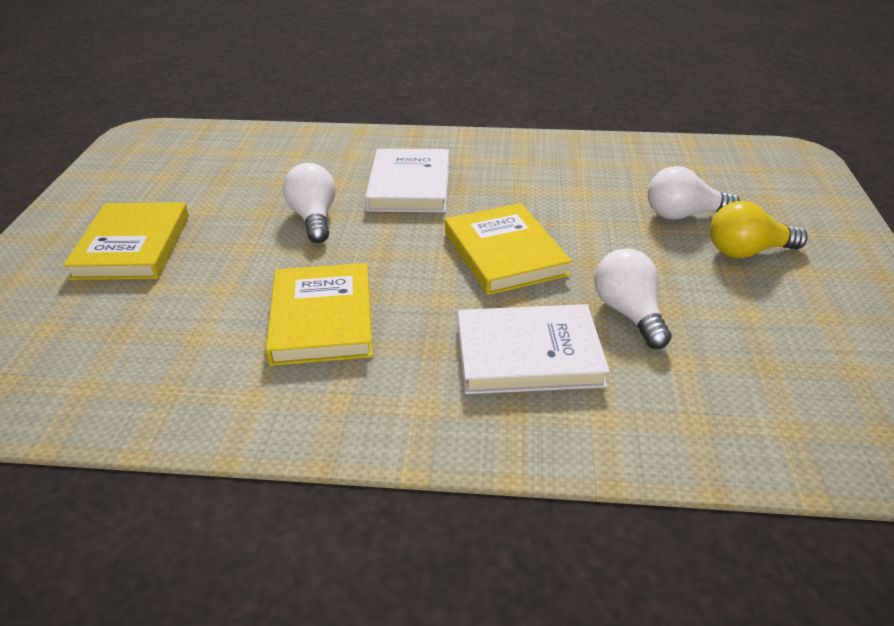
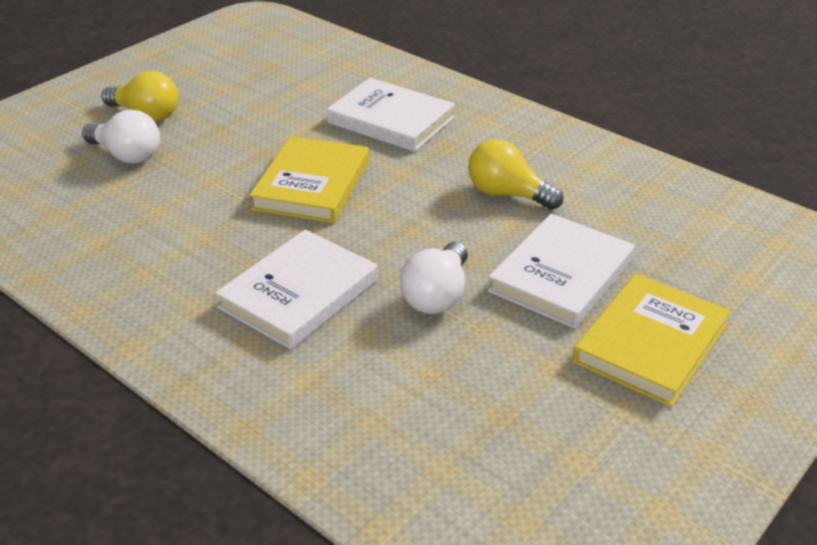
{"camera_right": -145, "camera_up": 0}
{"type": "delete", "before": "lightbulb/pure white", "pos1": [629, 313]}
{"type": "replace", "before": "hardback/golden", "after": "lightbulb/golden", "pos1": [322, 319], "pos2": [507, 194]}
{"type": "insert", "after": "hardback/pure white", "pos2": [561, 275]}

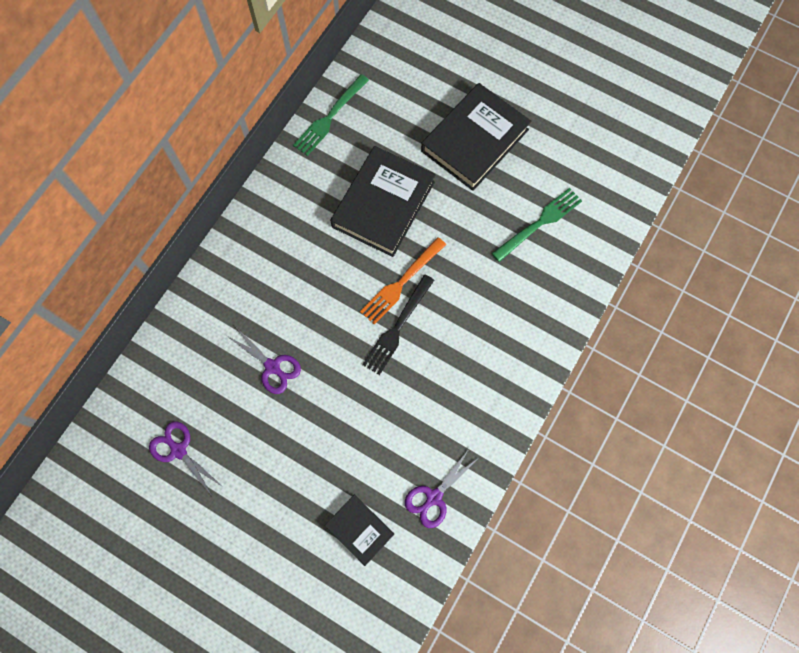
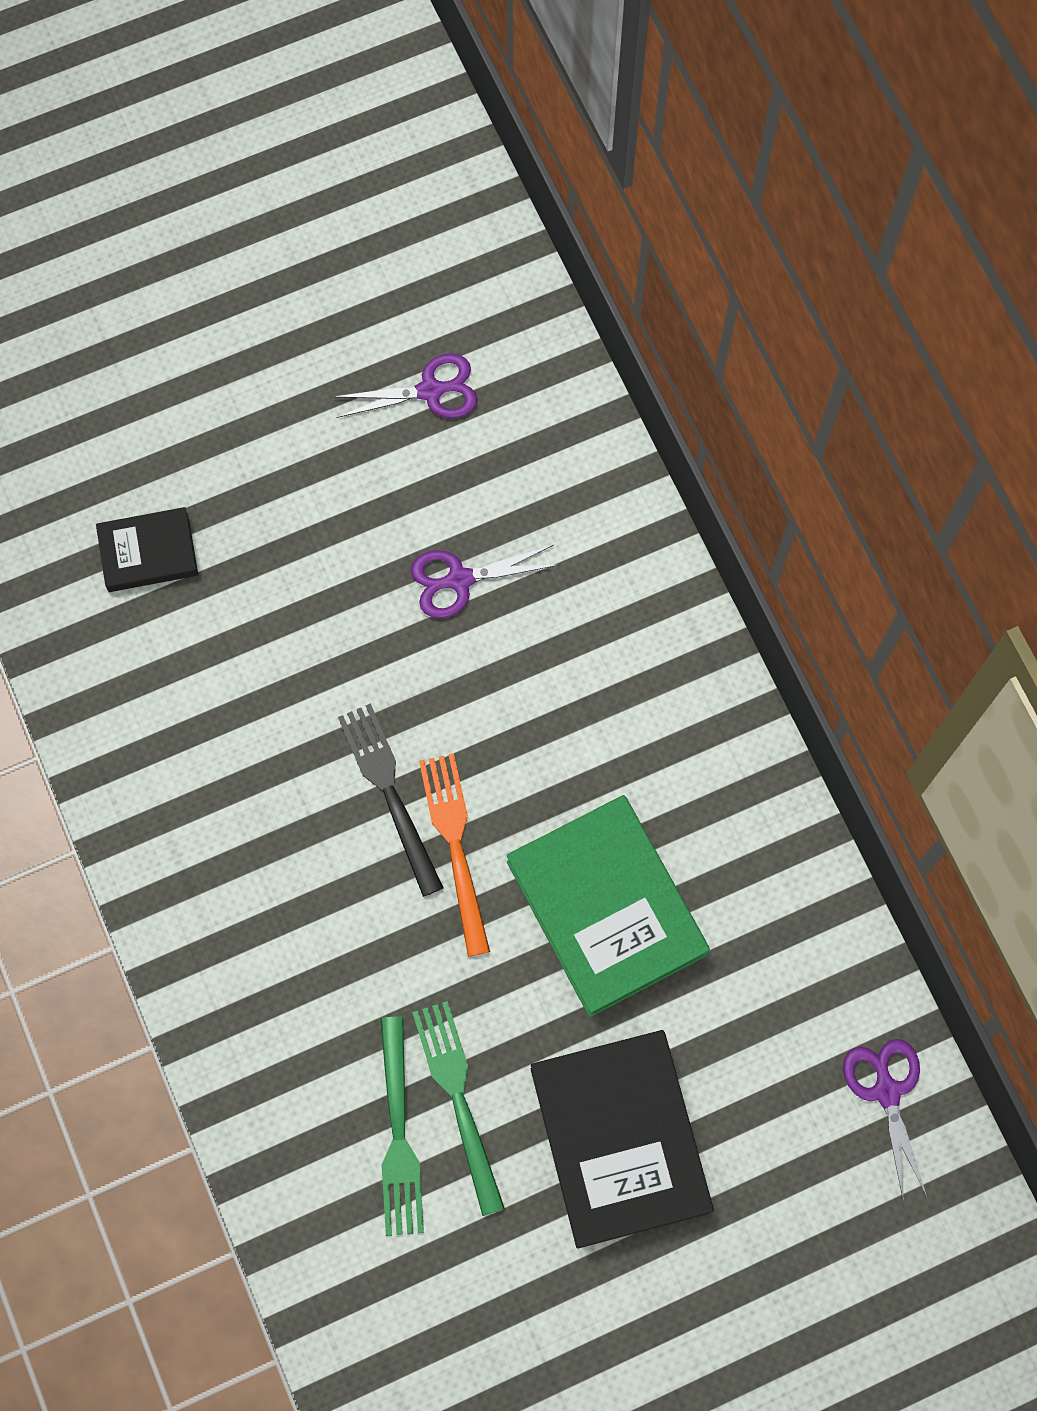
{"camera_right": 125, "camera_up": 0}
{"type": "move", "before": "dinner fork/leaf-green", "pos1": [329, 118], "pos2": [458, 1098]}
{"type": "recolor", "before": "hardback/ebony", "after": "hardback/leaf-green", "pos1": [383, 204], "pos2": [606, 908]}
{"type": "move", "before": "shears/violet", "pos1": [434, 497], "pos2": [886, 1091]}

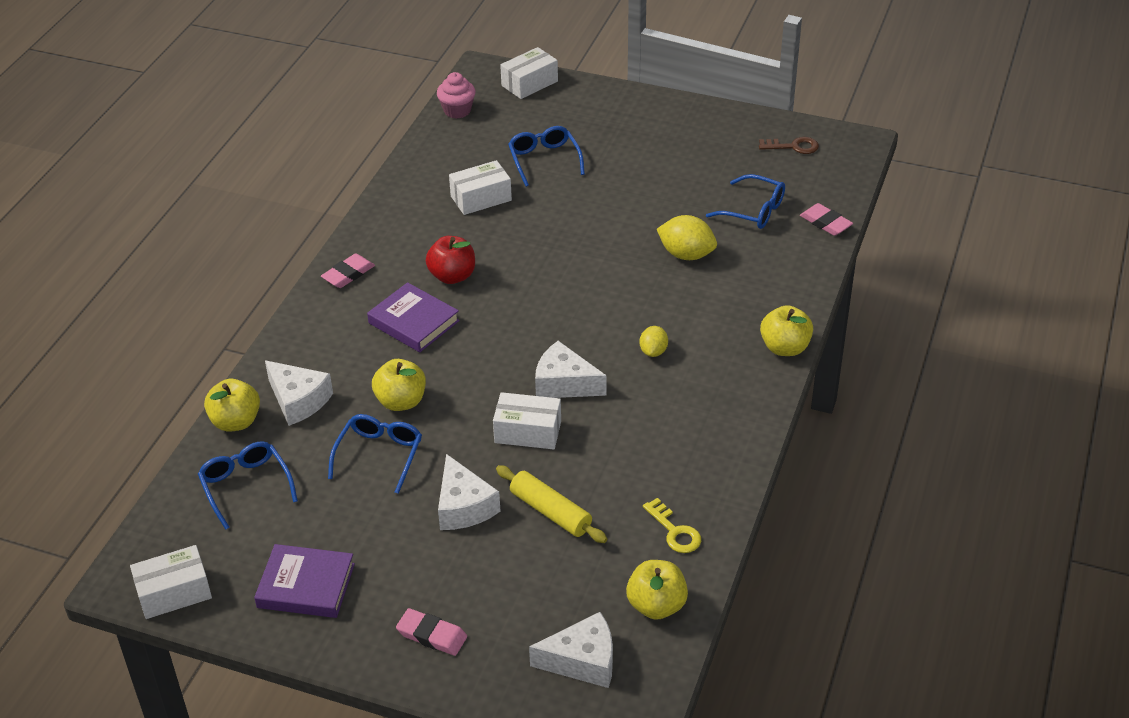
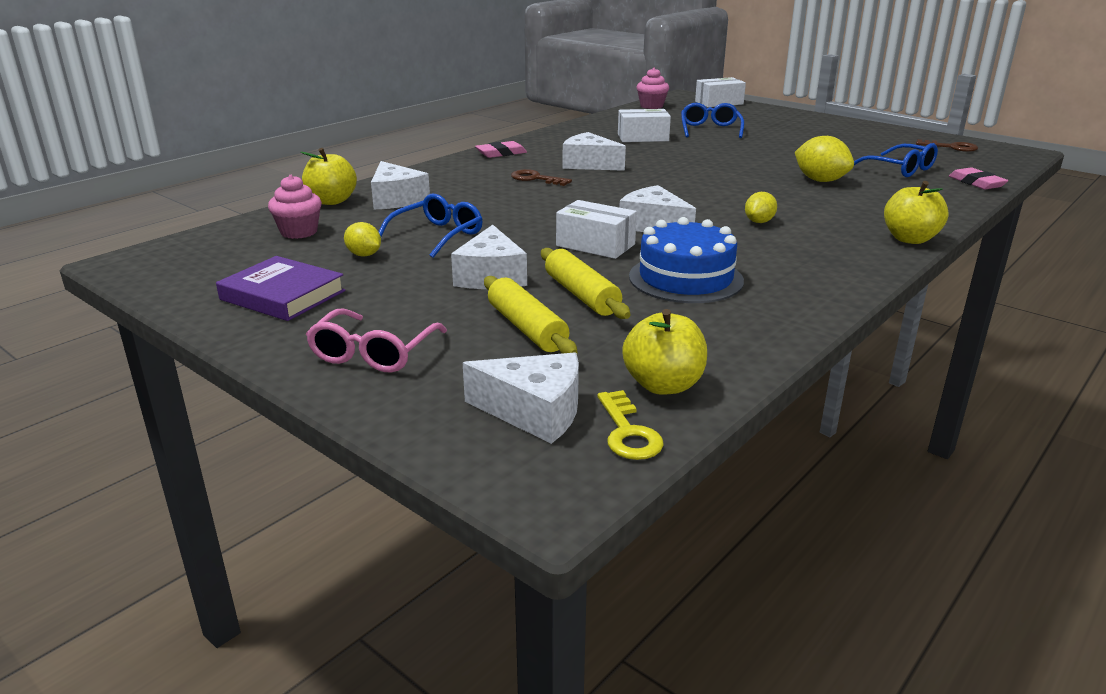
{"camera_right": 20, "camera_up": -15}
{"type": "replace", "before": "apple/scarlet", "after": "cheese wedge/pure white", "pos1": [452, 276], "pos2": [589, 164]}
{"type": "replace", "before": "hardback/violet", "after": "key/russet", "pos1": [414, 322], "pos2": [536, 179]}
{"type": "delete", "before": "apple/golden", "pos1": [401, 401]}
{"type": "replace", "before": "glasses/royal blue", "after": "cupcake/rosy", "pos1": [246, 486], "pos2": [299, 232]}
{"type": "move", "before": "key/golden", "pos1": [674, 531], "pos2": [628, 432]}
{"type": "delete", "before": "box/pure white", "pos1": [174, 593]}
{"type": "replace", "before": "eraser/rosy", "after": "glasses/rosy", "pos1": [432, 635], "pos2": [373, 353]}
{"type": "insert", "after": "layer cake/royal blue", "pos2": [685, 278]}
{"type": "insert", "after": "toy lemon/golden", "pos2": [364, 255]}
{"type": "insert", "after": "rolling pin/golden", "pos2": [526, 328]}

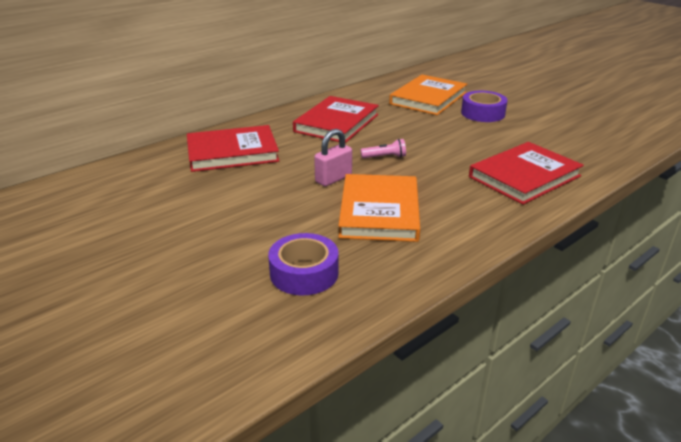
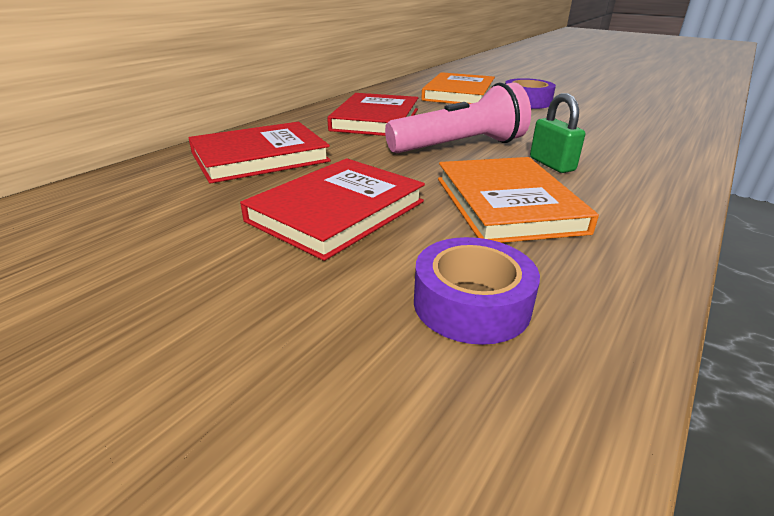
{"camera_right": -15, "camera_up": 0}
{"type": "delete", "before": "small lock/rosy", "pos1": [333, 179]}
{"type": "resize", "before": "flashlight/rosy", "pos1": [385, 157], "pos2": [460, 146], "scale": 2.46}
{"type": "move", "before": "hardback/scarlet", "pos1": [524, 176], "pos2": [337, 211]}
{"type": "insert", "after": "small lock/leaf-green", "pos2": [552, 164]}

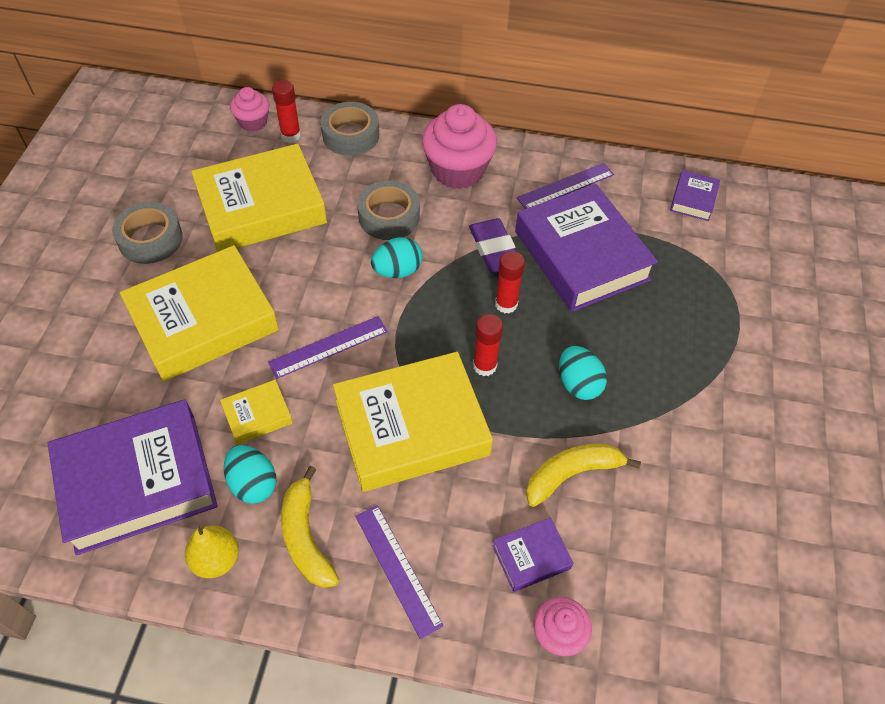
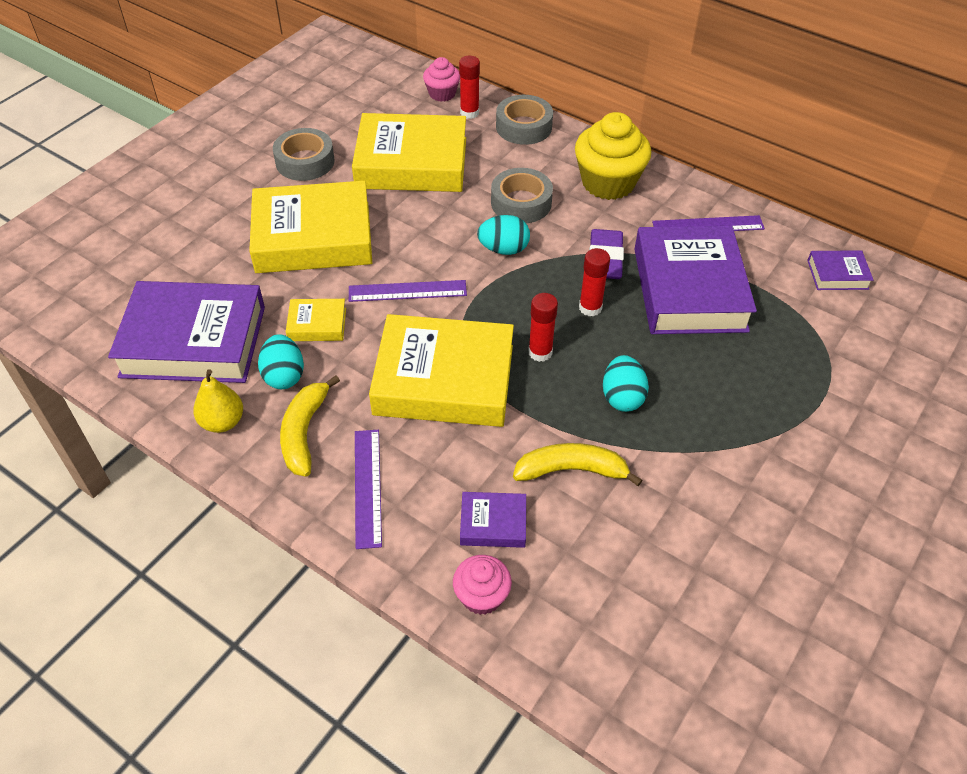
{"camera_right": 25, "camera_up": -5}
{"type": "recolor", "before": "cupcake/rosy", "after": "cupcake/golden", "pos1": [458, 170], "pos2": [608, 182]}
{"type": "rotate", "before": "hardback/violet", "pos1": [693, 199], "pos2": [837, 274], "turn": 45}

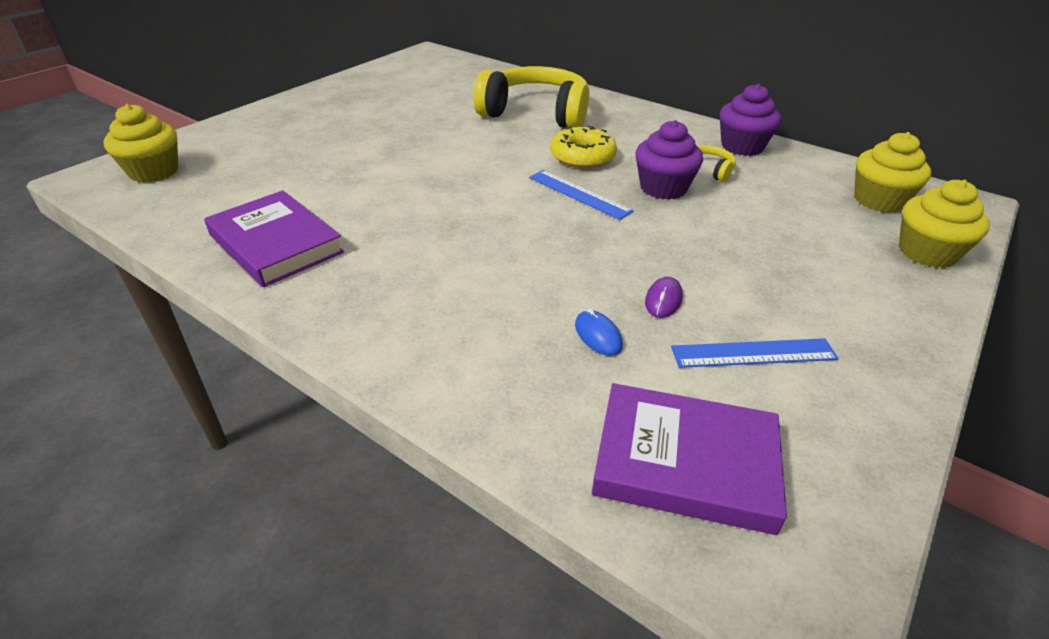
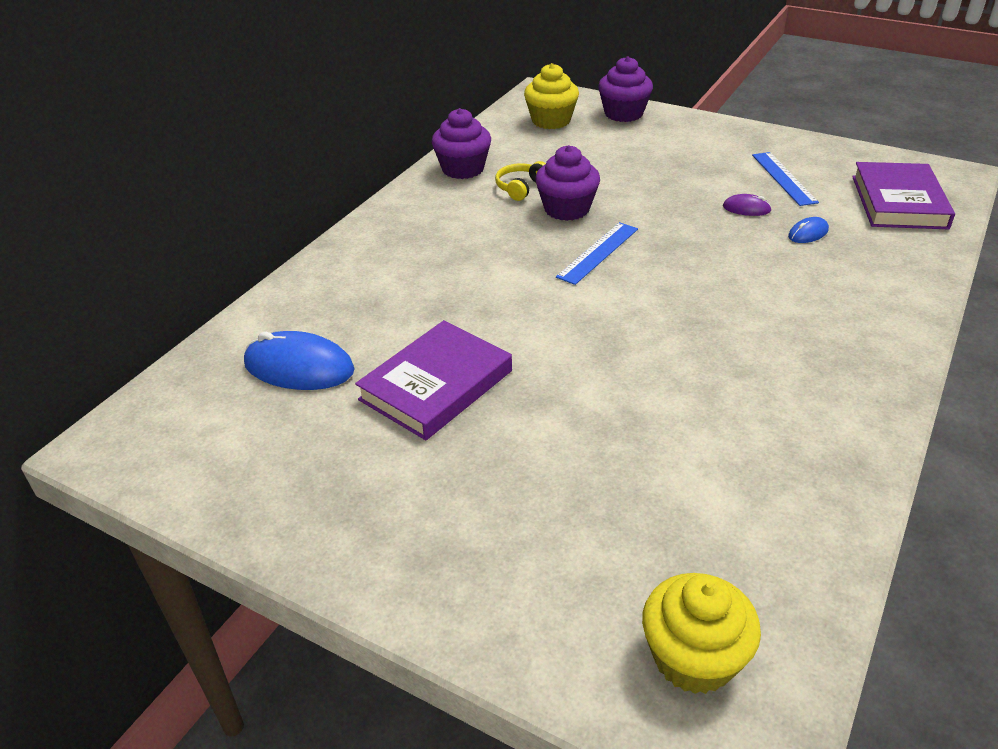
{"camera_right": -95, "camera_up": 0}
{"type": "delete", "before": "headset/golden", "pos1": [536, 113]}
{"type": "delete", "before": "doughnut/golden", "pos1": [582, 157]}
{"type": "recolor", "before": "cupcake/golden", "after": "cupcake/violet", "pos1": [927, 252], "pos2": [623, 114]}
{"type": "move", "before": "hardback/violet", "pos1": [276, 244], "pos2": [436, 385]}
{"type": "insert", "after": "PC mouse/royal blue", "pos2": [299, 367]}

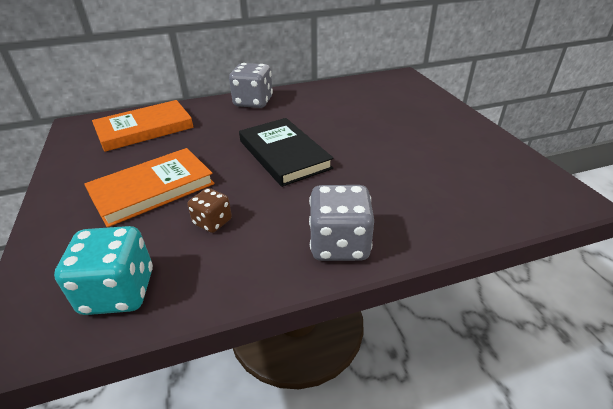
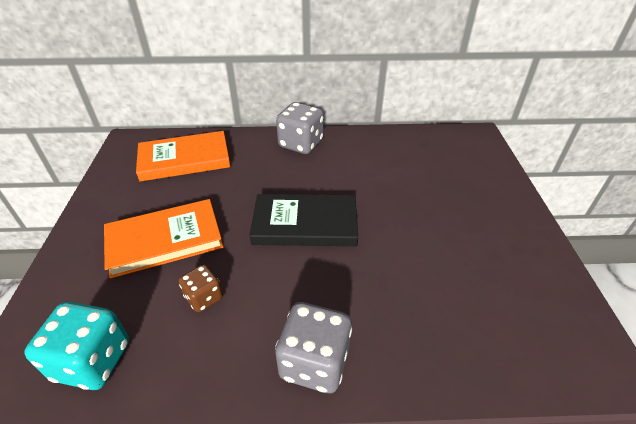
{"camera_right": 15, "camera_up": 5}
{"type": "rotate", "before": "hardback/ebony", "pos1": [284, 154], "pos2": [305, 223], "turn": -75}

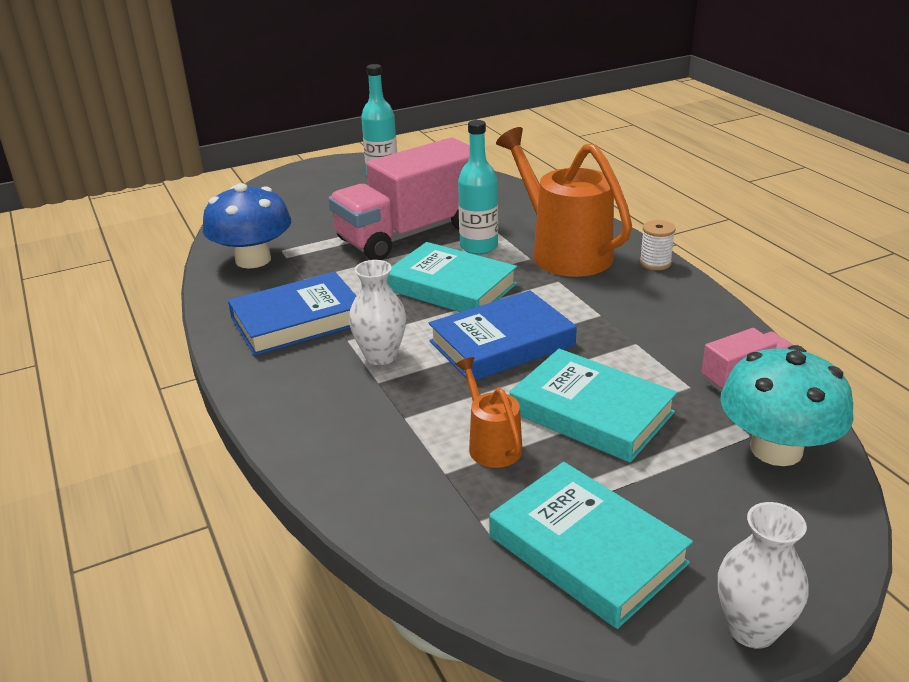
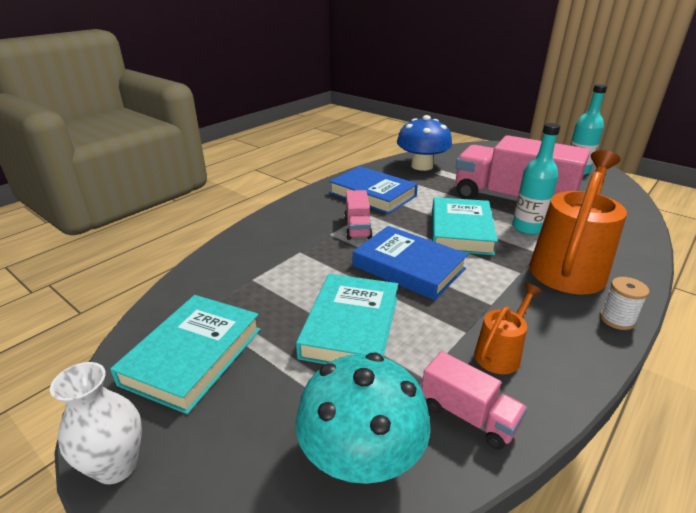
{"camera_right": 65, "camera_up": 0}
{"type": "replace", "before": "flower vase/pure white", "after": "toy truck/rosy", "pos1": [381, 356], "pos2": [357, 228]}
{"type": "move", "before": "sprinkling can/bright orange", "pos1": [491, 444], "pos2": [500, 352]}

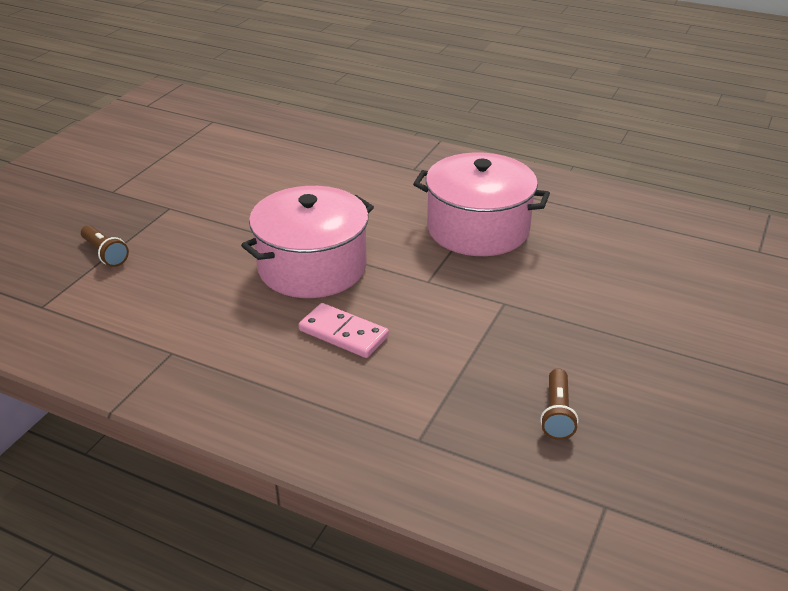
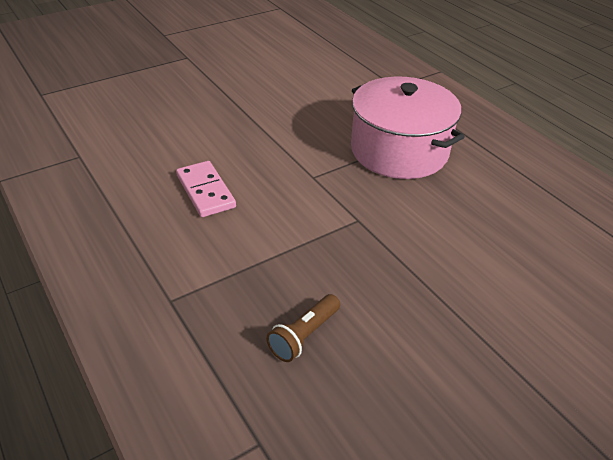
{"camera_right": 30, "camera_up": 5}
{"type": "delete", "before": "cooking pot/rosy", "pos1": [312, 267]}
{"type": "delete", "before": "flashlight/russet", "pos1": [105, 254]}

